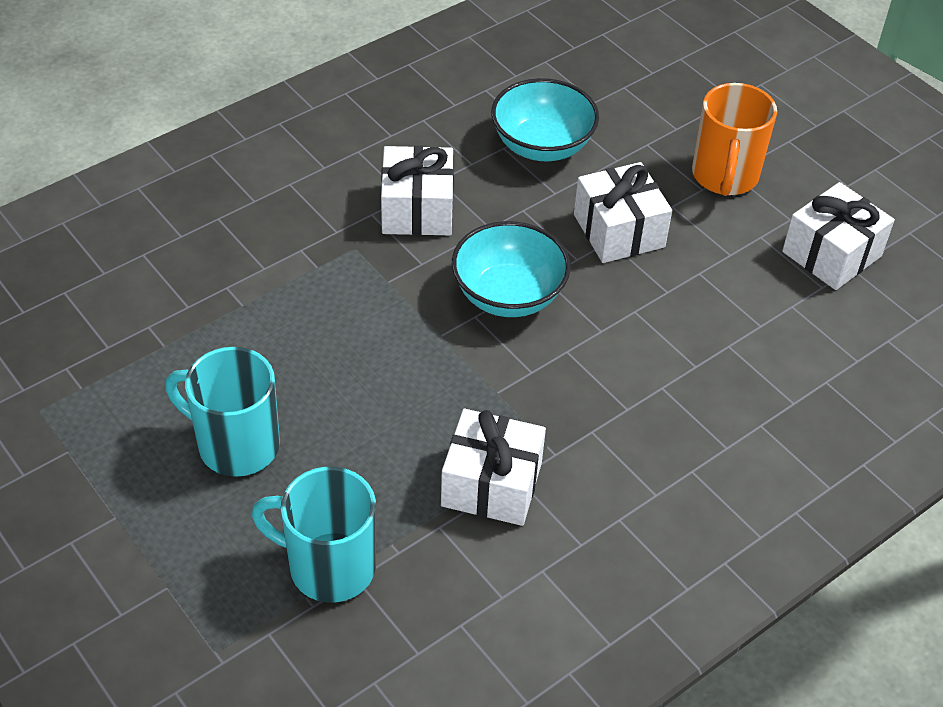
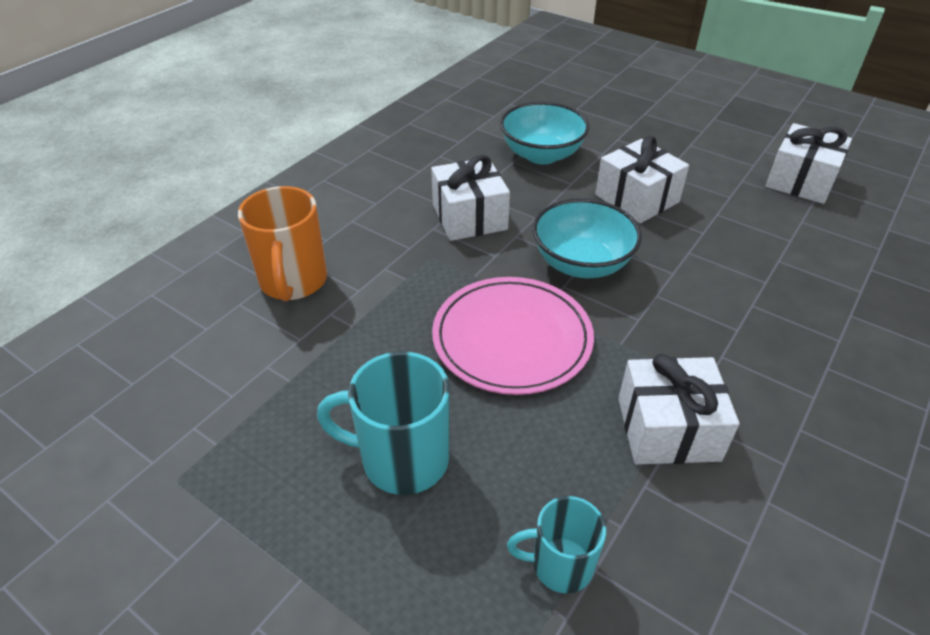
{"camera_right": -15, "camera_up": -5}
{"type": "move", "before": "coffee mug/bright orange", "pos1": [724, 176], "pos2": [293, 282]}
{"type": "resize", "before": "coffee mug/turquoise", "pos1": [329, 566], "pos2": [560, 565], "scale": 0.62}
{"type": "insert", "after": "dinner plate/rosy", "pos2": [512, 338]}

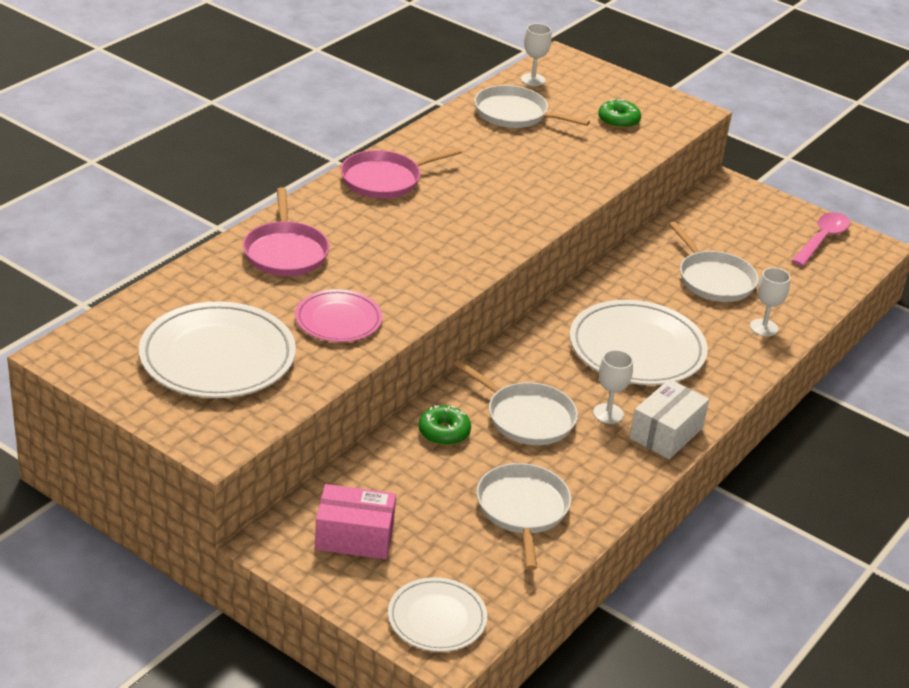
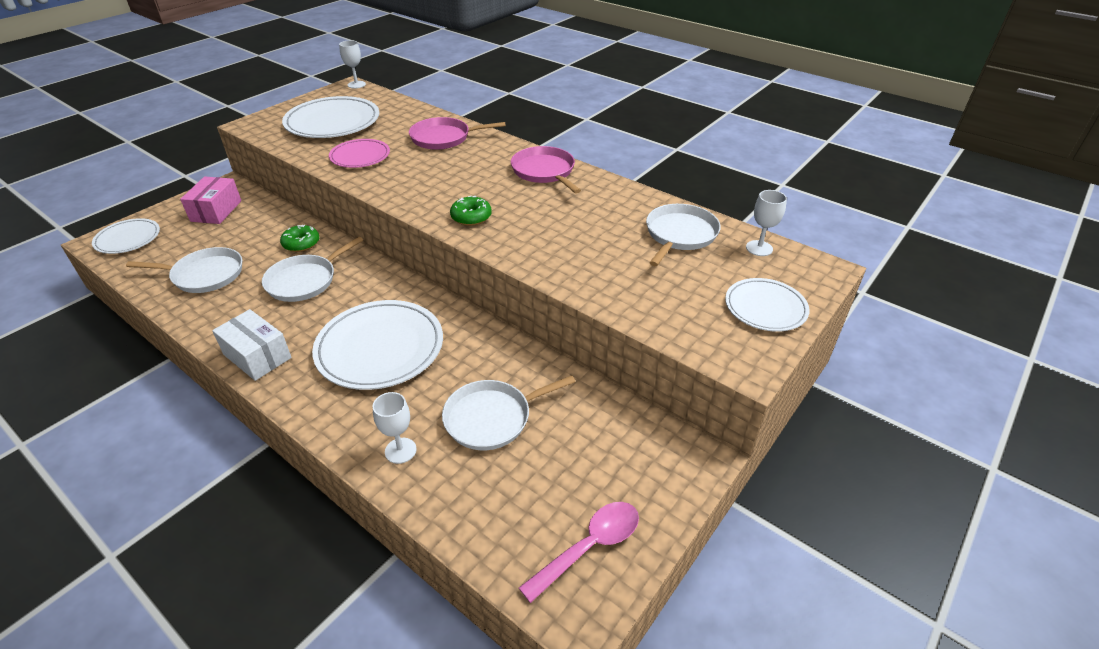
{"camera_right": 95, "camera_up": 5}
{"type": "move", "before": "doughnut/leaf-green", "pos1": [618, 121], "pos2": [471, 217]}
{"type": "rotate", "before": "teaspoon/rosy", "pos1": [822, 239], "pos2": [589, 547], "turn": -75}
{"type": "move", "before": "wine glass/pure white", "pos1": [608, 413], "pos2": [356, 84]}
{"type": "insert", "after": "dinner plate/pure white", "pos2": [765, 307]}

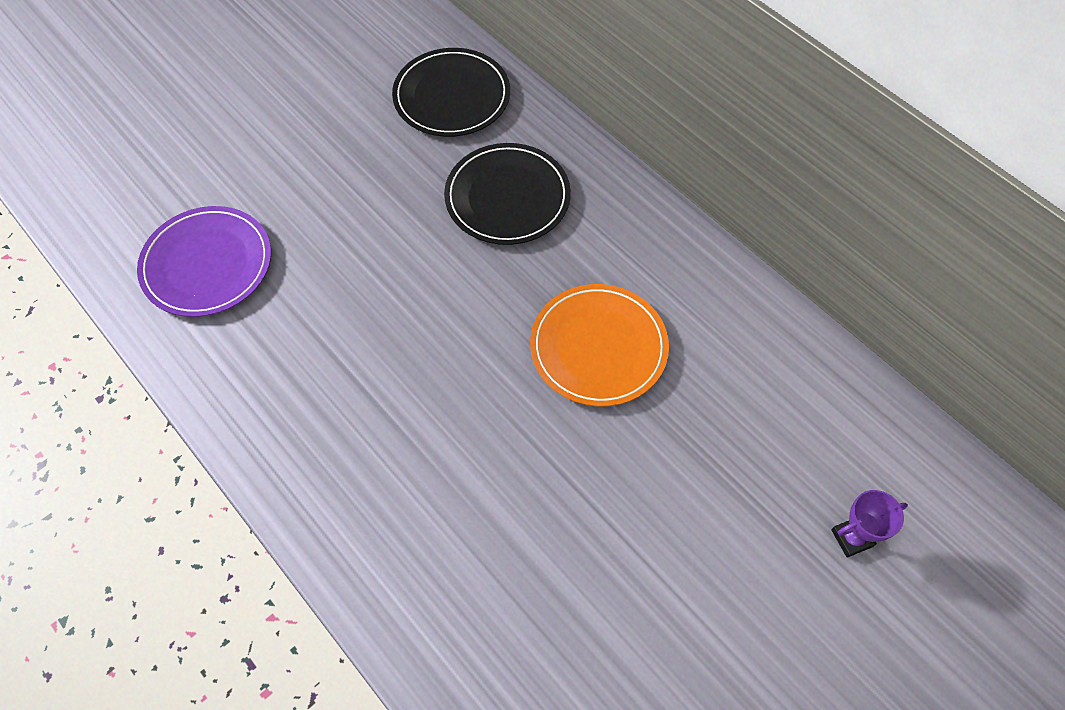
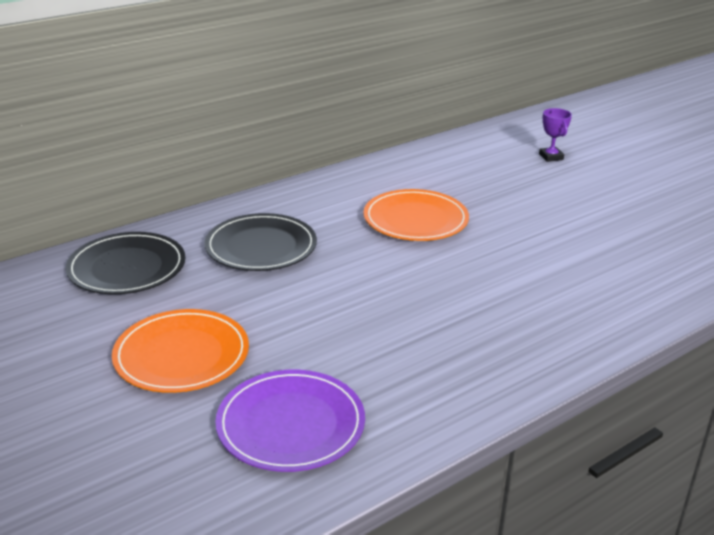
{"camera_right": -85, "camera_up": -30}
{"type": "insert", "after": "dinner plate/bright orange", "pos2": [181, 355]}

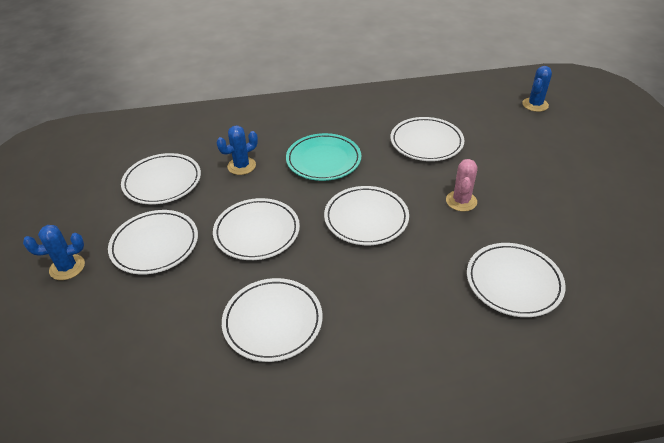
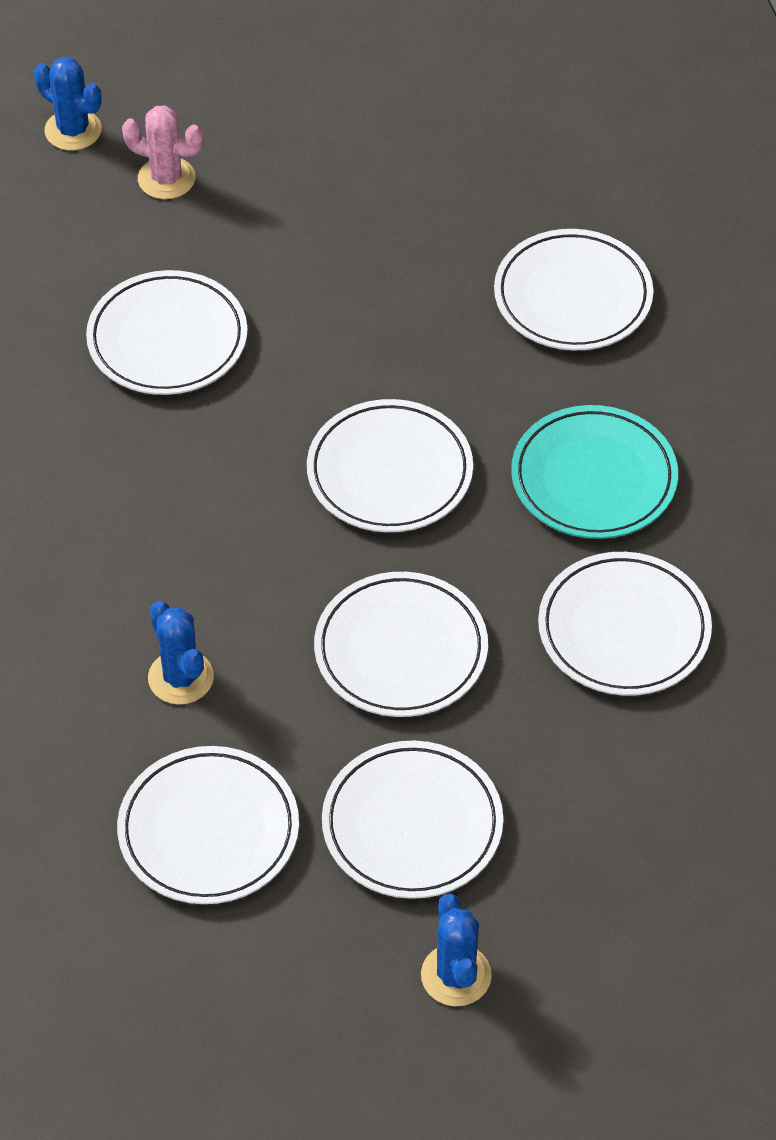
{"camera_right": -85, "camera_up": 10}
{"type": "move", "before": "dinner plate/turquoise", "pos1": [323, 160], "pos2": [594, 478]}
{"type": "move", "before": "cactus/rosy", "pos1": [461, 201], "pos2": [166, 178]}

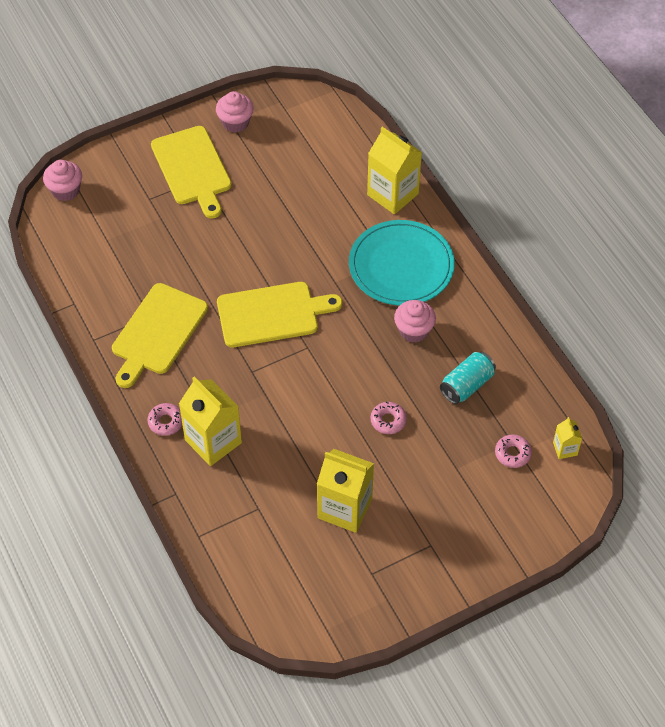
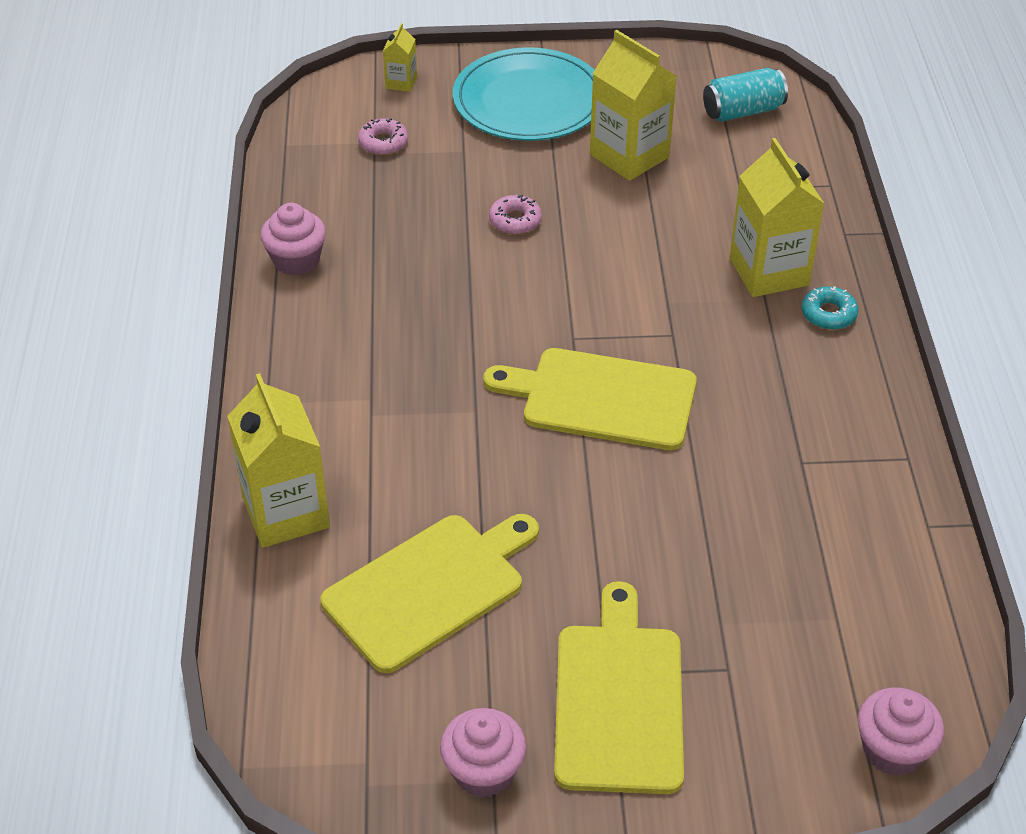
{"camera_right": -155, "camera_up": -10}
{"type": "move", "before": "dinner plate/turquoise", "pos1": [401, 266], "pos2": [529, 100]}
{"type": "move", "before": "cutting board/golden", "pos1": [158, 332], "pos2": [429, 588]}
{"type": "move", "before": "cupcake/rosy", "pos1": [414, 330], "pos2": [296, 260]}
{"type": "move", "before": "soda can/turquoise", "pos1": [467, 385], "pos2": [743, 111]}
{"type": "recolor", "before": "doughnut/rosy", "after": "doughnut/turquoise", "pos1": [166, 422], "pos2": [828, 314]}
{"type": "move", "before": "juice carton/golden", "pos1": [565, 449], "pos2": [401, 82]}

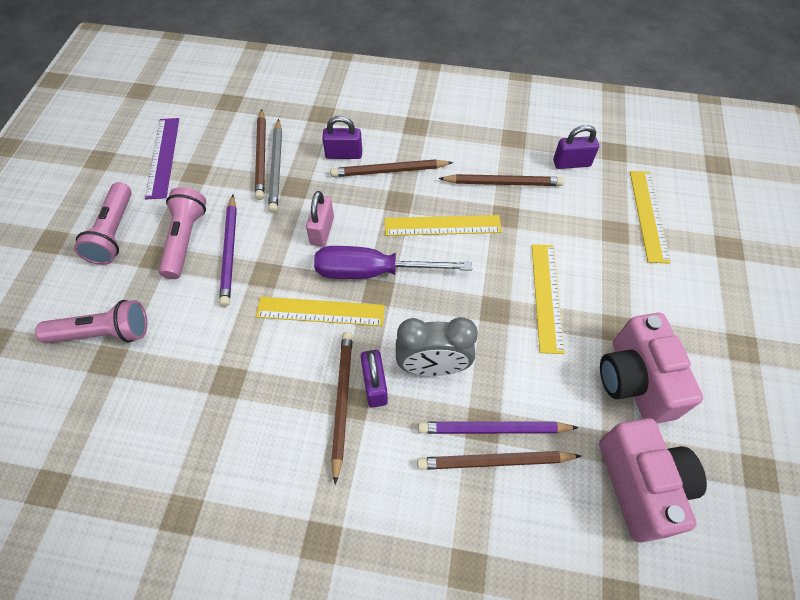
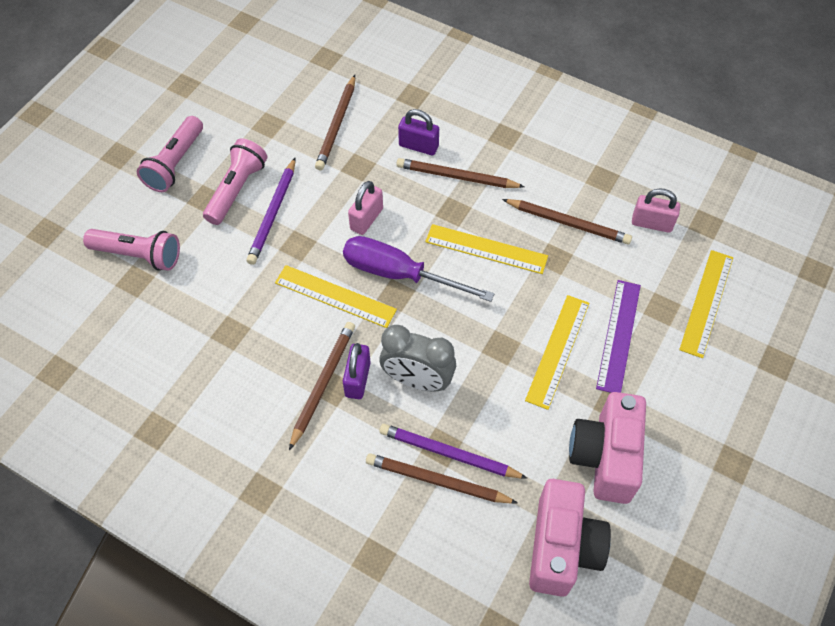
{"camera_right": 20, "camera_up": 0}
{"type": "move", "before": "ruler/violet", "pos1": [163, 157], "pos2": [618, 335]}
{"type": "delete", "before": "wooden pencil/grey", "pos1": [276, 167]}
{"type": "recolor", "before": "small lock/violet", "after": "small lock/rosy", "pos1": [571, 163], "pos2": [651, 223]}

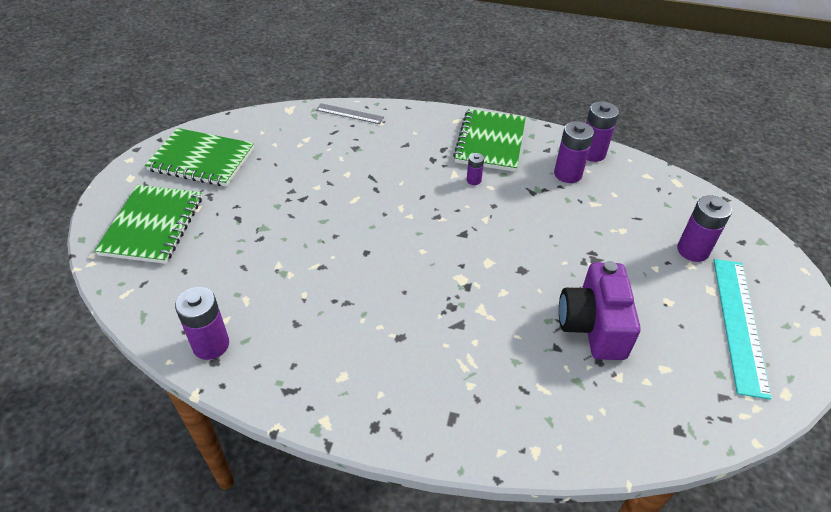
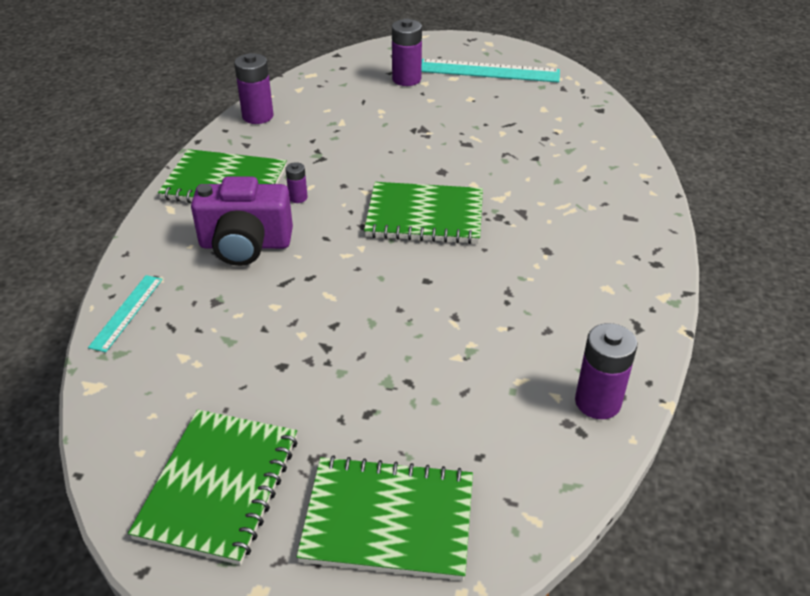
{"camera_right": -90, "camera_up": -5}
{"type": "recolor", "before": "ruler/grey", "after": "ruler/turquoise", "pos1": [349, 114], "pos2": [127, 312]}
{"type": "delete", "before": "AA battery/violet", "pos1": [567, 174]}
{"type": "move", "before": "camera/violet", "pos1": [593, 326], "pos2": [245, 245]}
{"type": "insert", "after": "notebook/leaf-green", "pos2": [425, 216]}

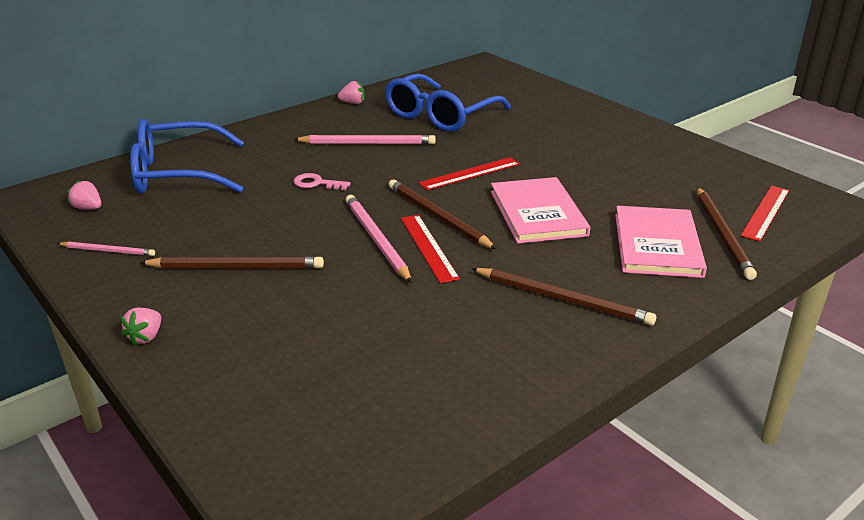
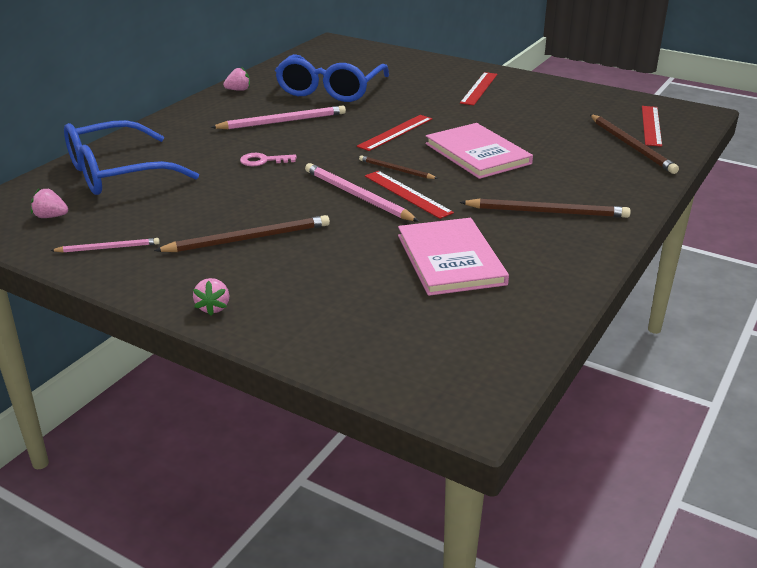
{"camera_right": -20, "camera_up": 0}
{"type": "resize", "before": "wooden pencil/russet", "pos1": [437, 217], "pos2": [396, 170], "scale": 0.59}
{"type": "move", "before": "hardback/rosy", "pos1": [657, 244], "pos2": [450, 259]}
{"type": "insert", "after": "ruler/scarlet", "pos2": [479, 88]}

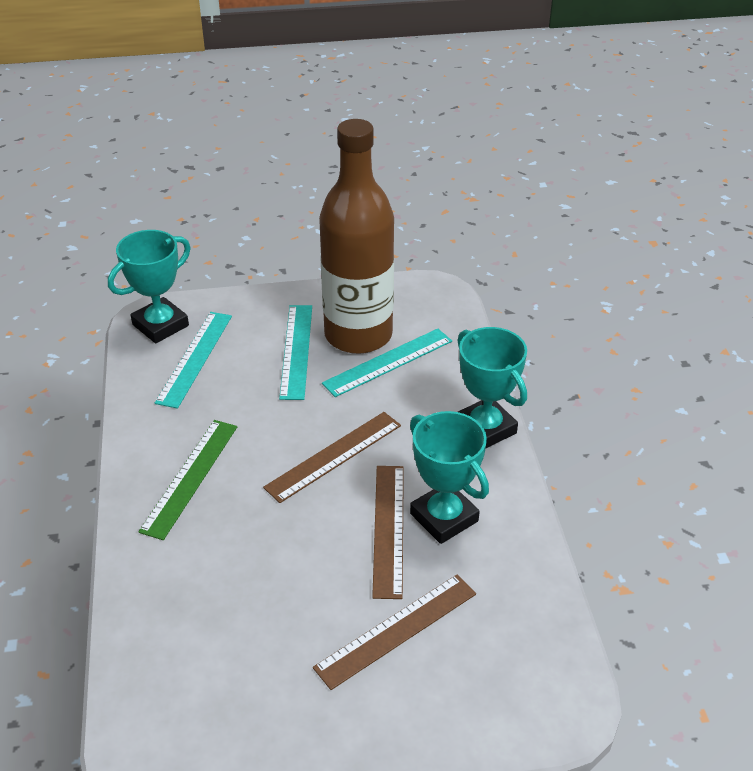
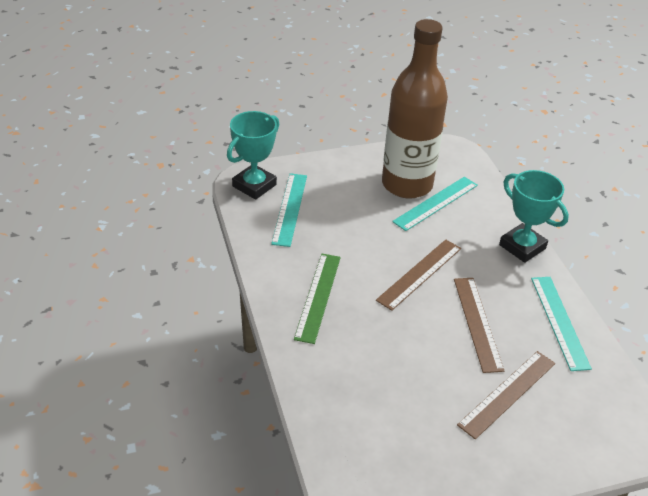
{"camera_right": -10, "camera_up": 0}
{"type": "move", "before": "ruler/turquoise", "pos1": [296, 351], "pos2": [559, 322]}
{"type": "delete", "before": "trophy/turquoise", "pos1": [444, 517]}

